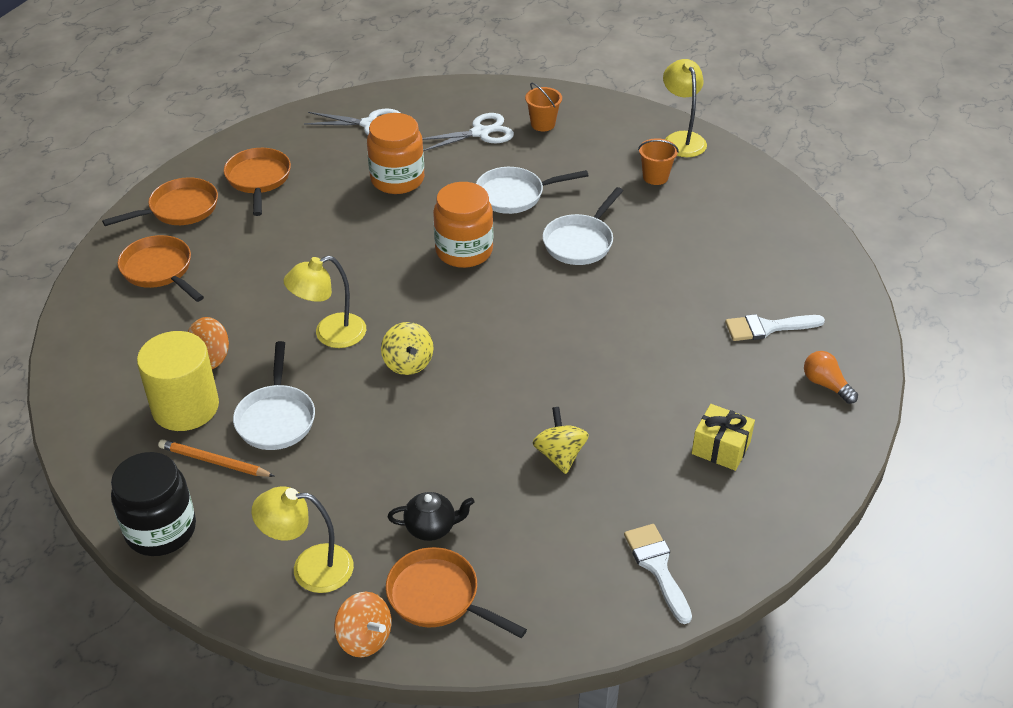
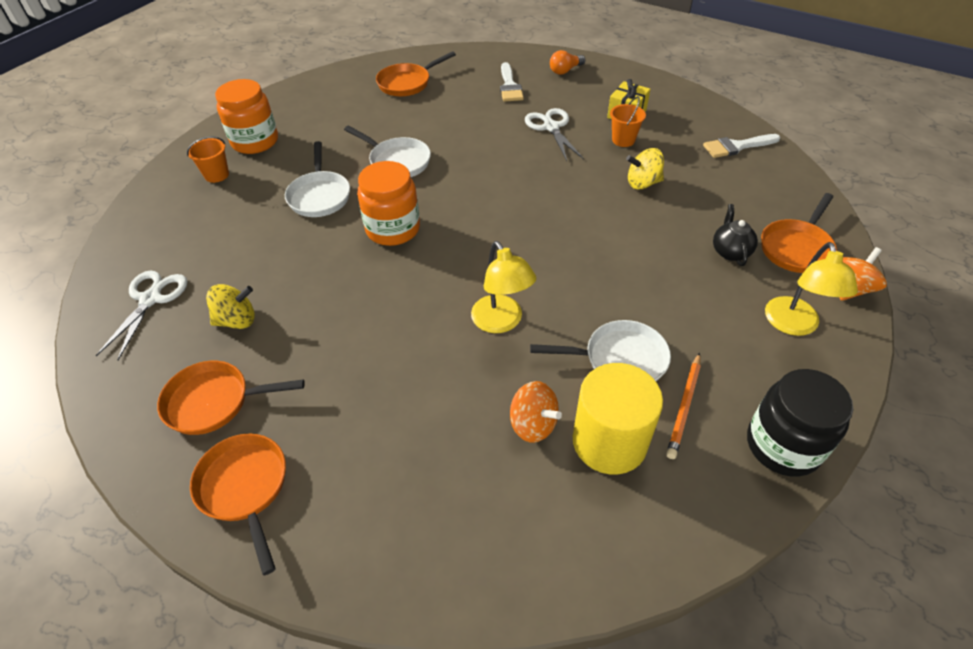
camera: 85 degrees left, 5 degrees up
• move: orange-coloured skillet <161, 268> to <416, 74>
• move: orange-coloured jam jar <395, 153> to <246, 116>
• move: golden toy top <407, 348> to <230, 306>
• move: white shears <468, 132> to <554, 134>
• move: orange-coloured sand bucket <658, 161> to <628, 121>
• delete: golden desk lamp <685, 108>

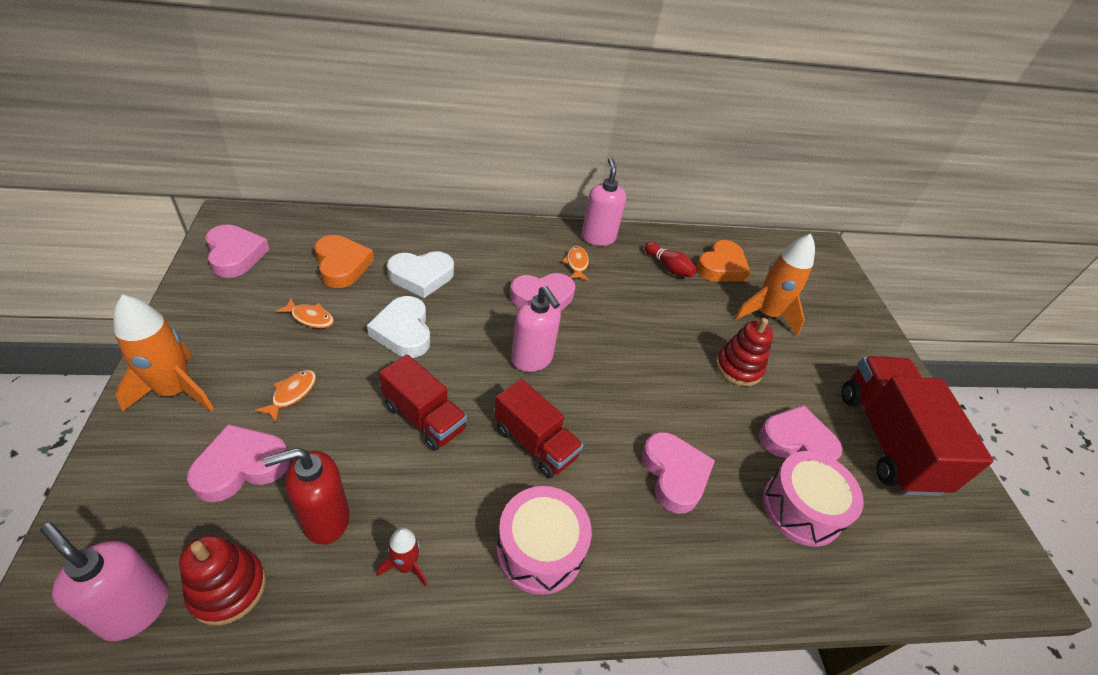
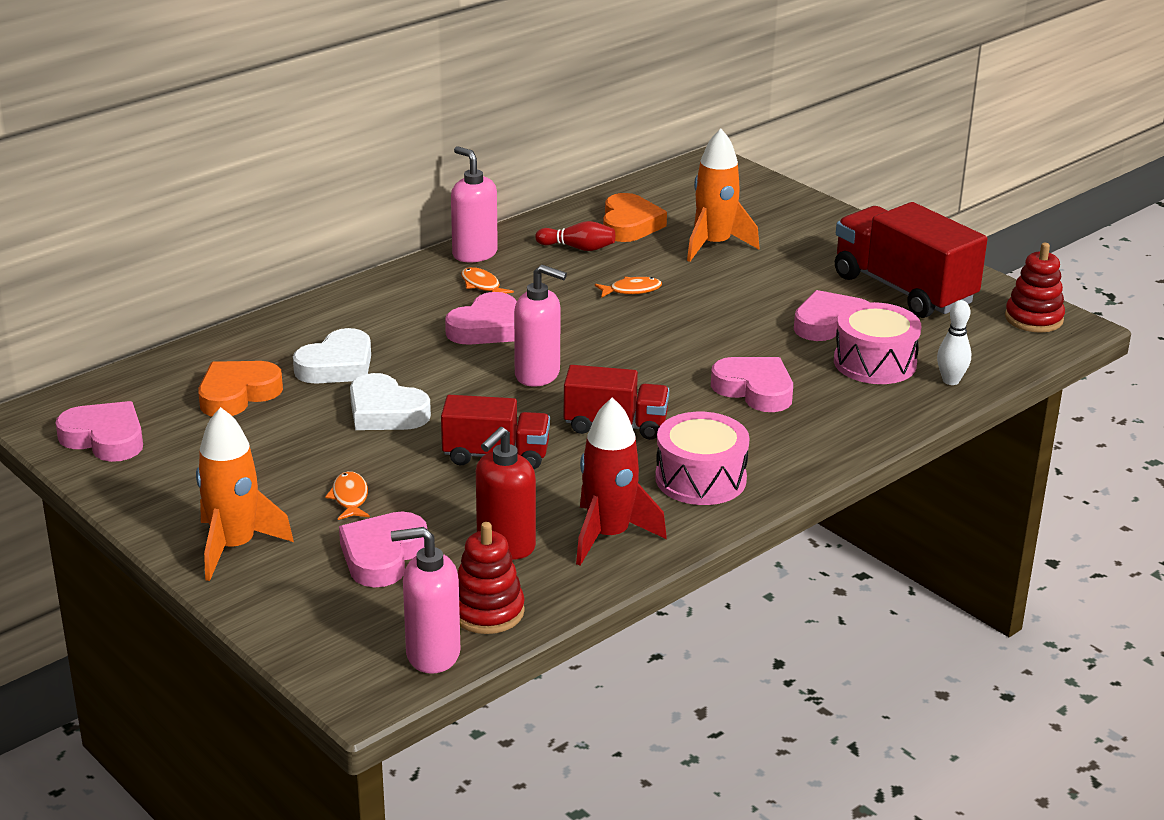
camera: 30 degrees left, 15 degrees down
• move: orange-coloured fish figure <304, 313> to <628, 287>
• rotate: orange-coloured heart <344, 261> = <240, 389> 75 degrees counterclockwise
• resize: crimson rocket <402, 557> = <621, 481> x1.91
• move: crimson ring stacker <744, 352> to <1035, 288>
• insert: white tenpin <954, 342>

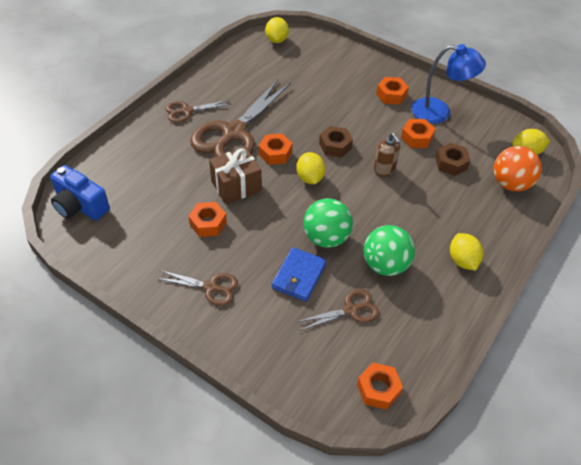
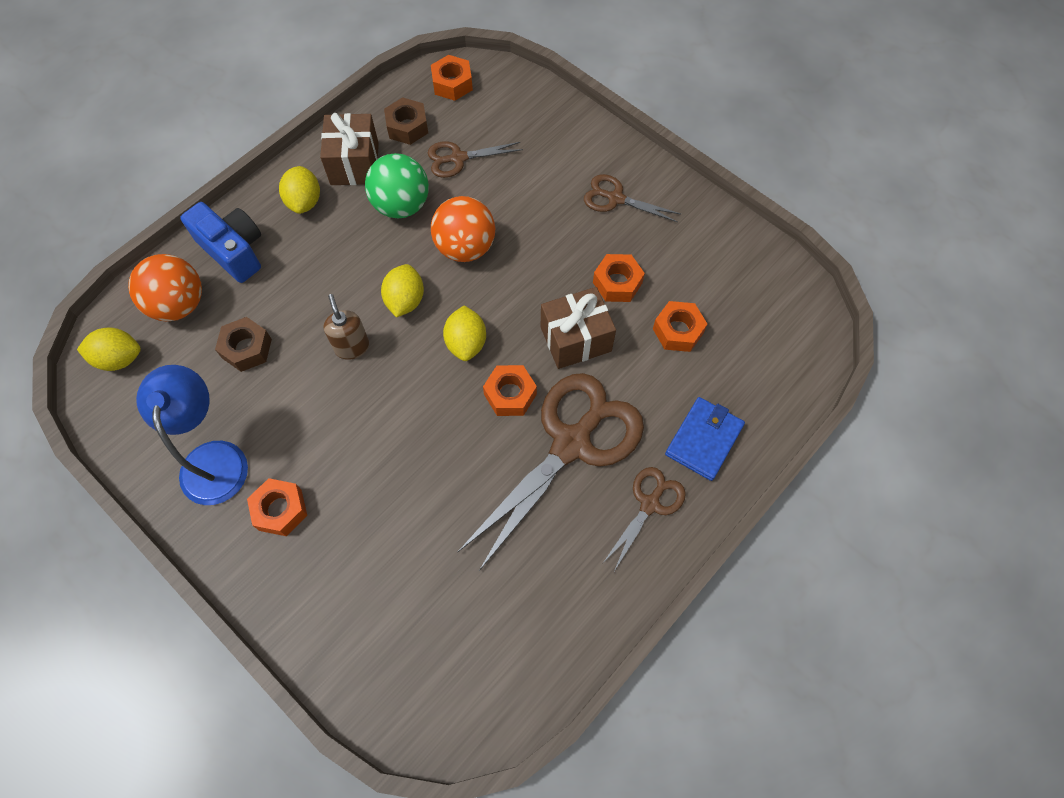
camera: 170 degrees left, 15 degrees up
• move: royal blue camera <80, 192> to <220, 242>
• rotate: dark brown shears <198, 111> = <644, 519> 45 degrees counterclockwise
• move: golden citrus fruit <277, 30> to <402, 290>
• move: royal blue card wallet <299, 274> to <705, 439>
• recolor: emerald play ball <328, 223> to orange-coloured play ball <463, 229>
• move: dark brown nut <336, 142> to <406, 121>
• move: orange-coloured nut <418, 133> to <680, 326>
• rotate: royal blue desk lamp <449, 84> = <192, 435> 60 degrees clockwise
• insert: dark brown gift <349, 149>

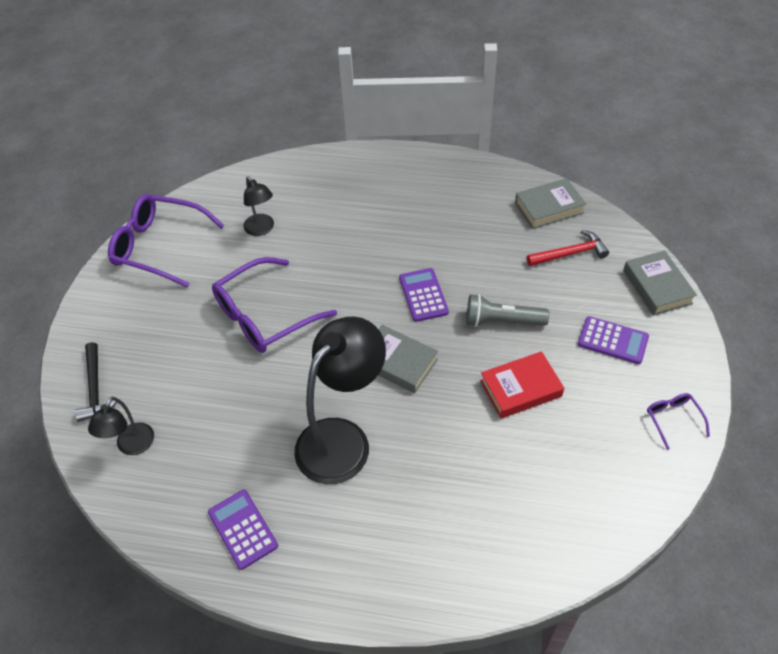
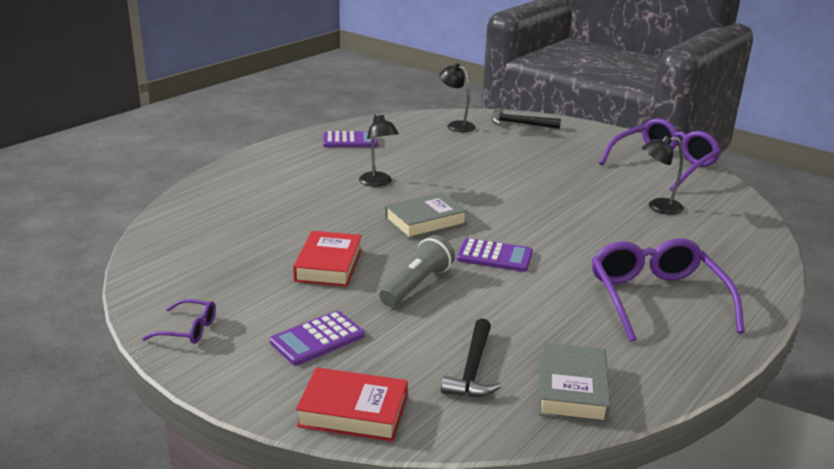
camera: 115 degrees right, 25 degrees down
• move: violet glasses <274, 305> to <668, 290>
• resize: ebony desk lamp <340, 400> = <379, 150> x0.51
• recolor: crimson claw hammer <568, 248> to ebony claw hammer <471, 358>
• recolor: gray hardcover <660, 283> to crimson hardcover <352, 404>

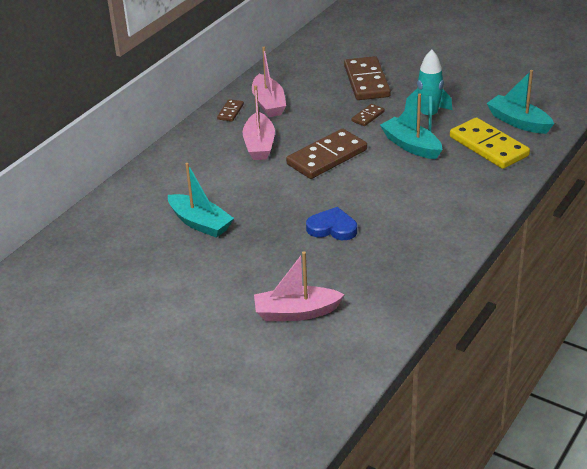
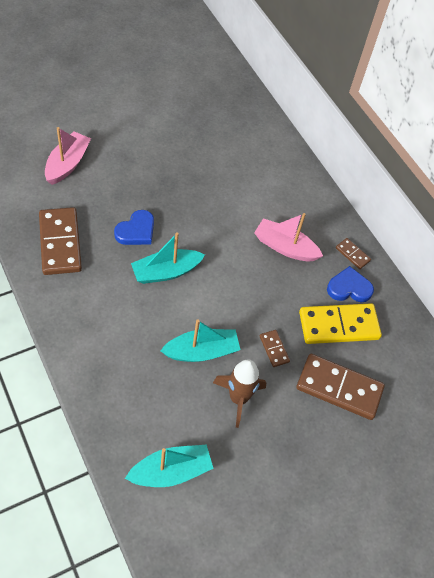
camera: 110 degrees right, 20 degrees up
• move: turquoise toy boat <201, 200> to <168, 258>
• replace: pink toy boat <269, 82> to royal blue heart <350, 284>
• move: dark brown domino piece <326, 154> to <60, 241>
• recolor: turquoise rocket <428, 90> to dark brown rocket <239, 393>
• move: golden domino piece <490, 143> to <340, 323>

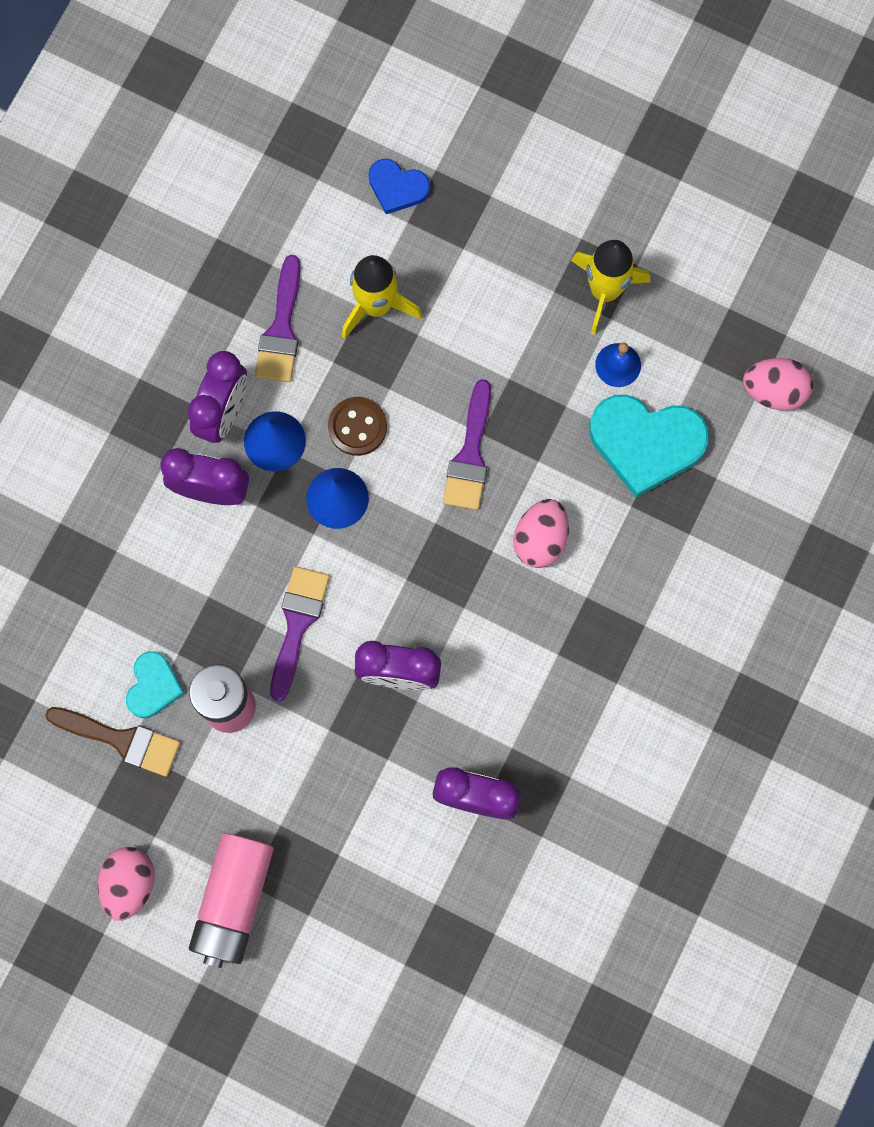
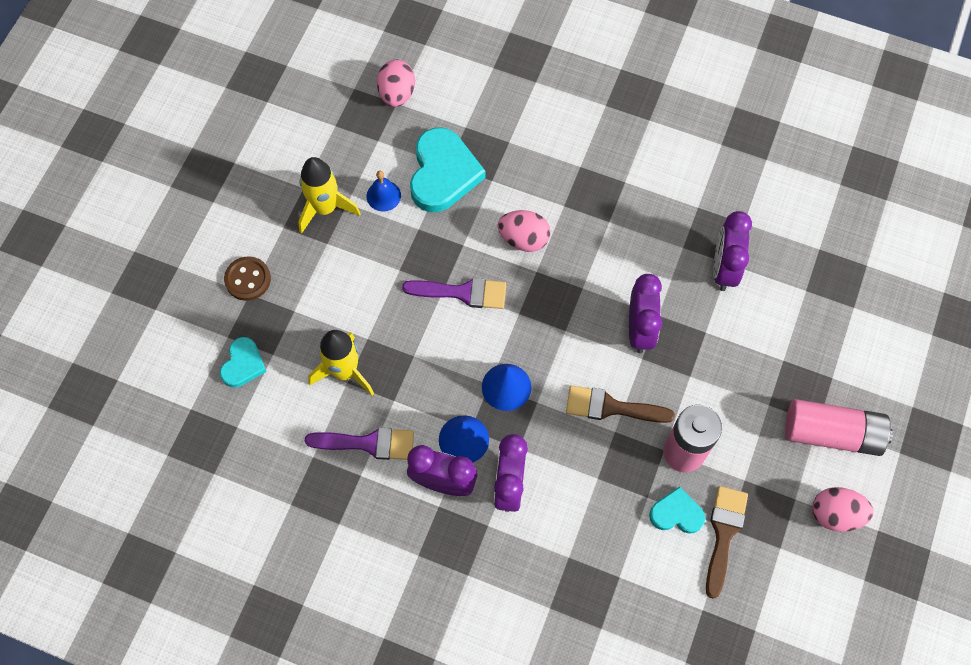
camera: 95 degrees left, 10 degrees down
• recolor: violet brush <300, 634> to dark brown brush <620, 404>
• move: dark brown button <357, 426> to <247, 278>
• recolor: royal blue heart <399, 186> to turquoise heart <243, 362>

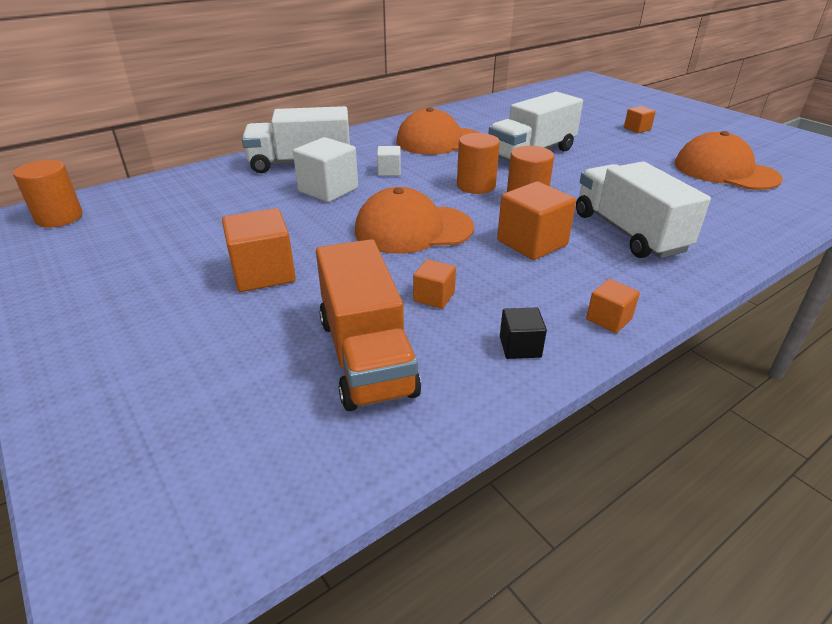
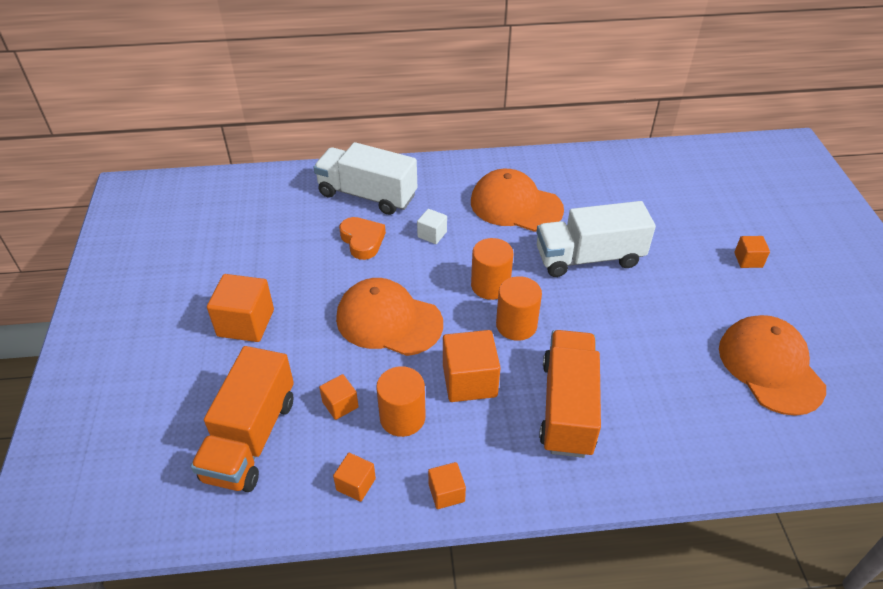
camera: 30 degrees right, 10 degrees up
• move: orange-coloured cylinder <48, 194> to <401, 401>
• replace: white solid cube <325, 169> to orange-coloured heart <362, 238>
• recolor: ebony solid cube <523, 333> to orange-coloured solid cube <354, 477>
• recolor: white lorry <643, 209> to orange-coloured lorry <570, 394>

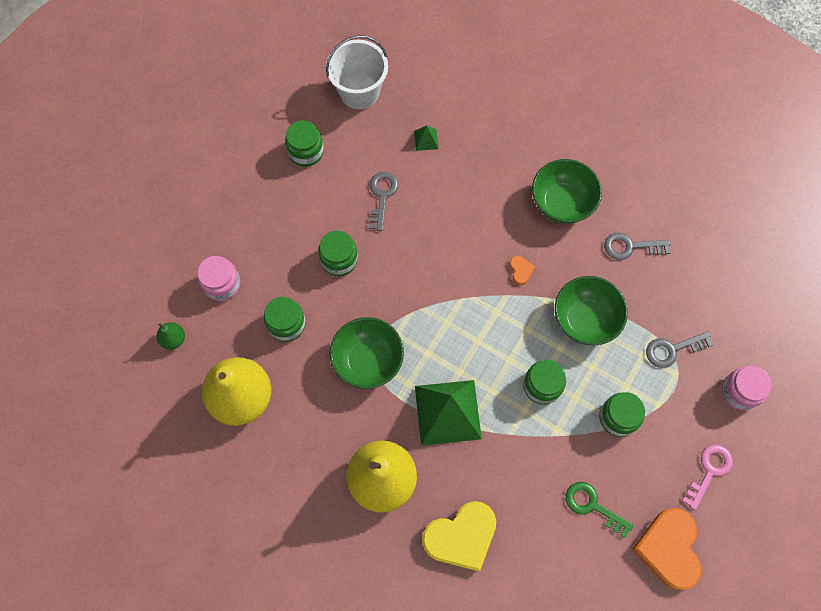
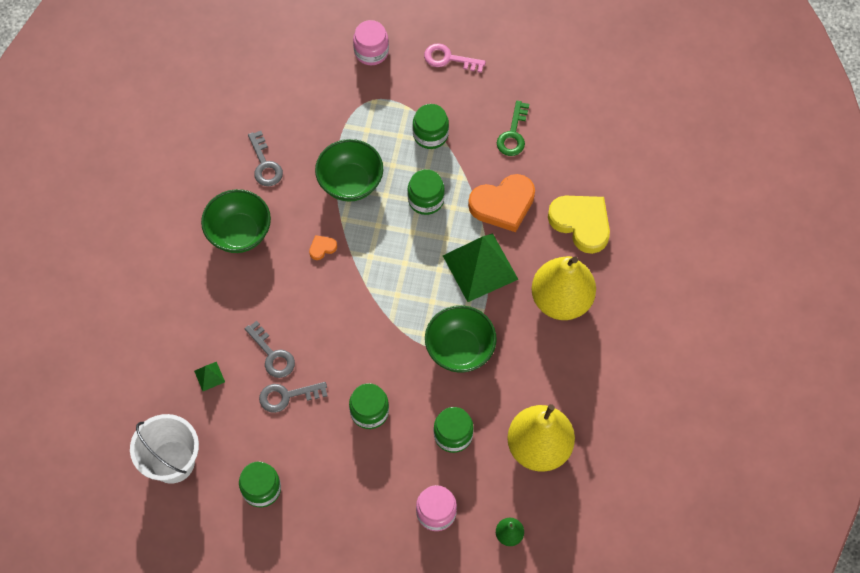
camera: 110 degrees left, 5 degrees down
• move: orange-coloured heart <667, 549> to <501, 203>
• move: gray latchkey <679, 349> to <270, 349>

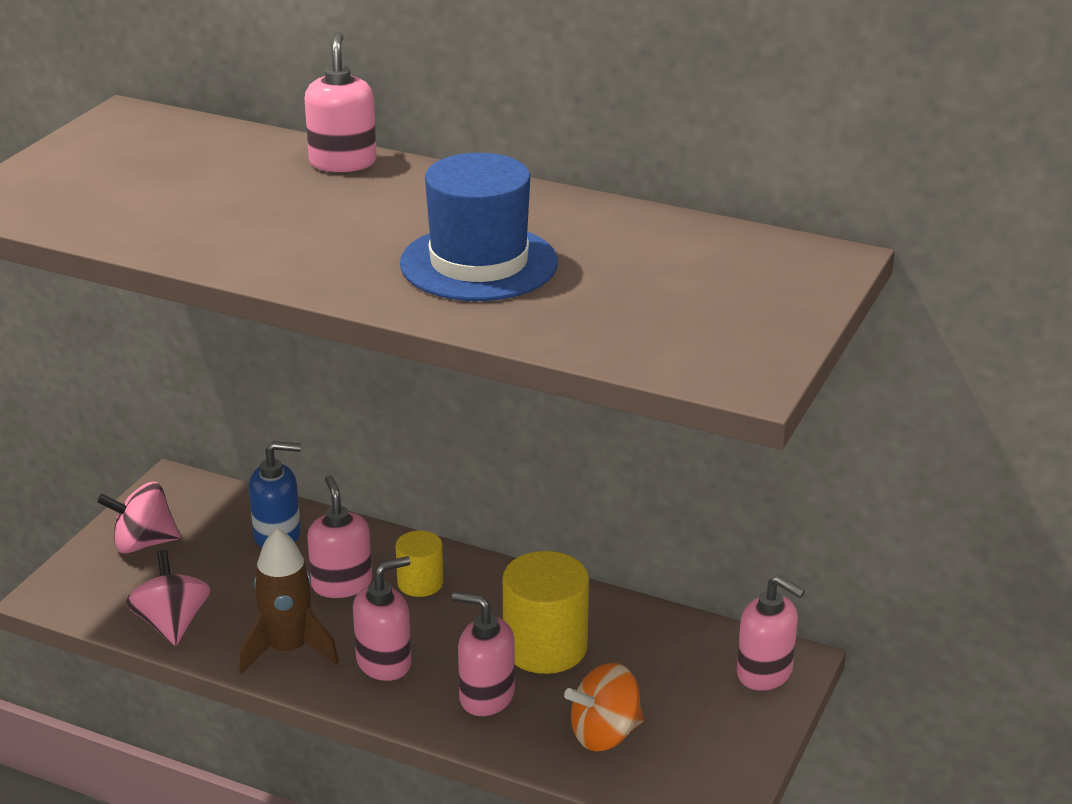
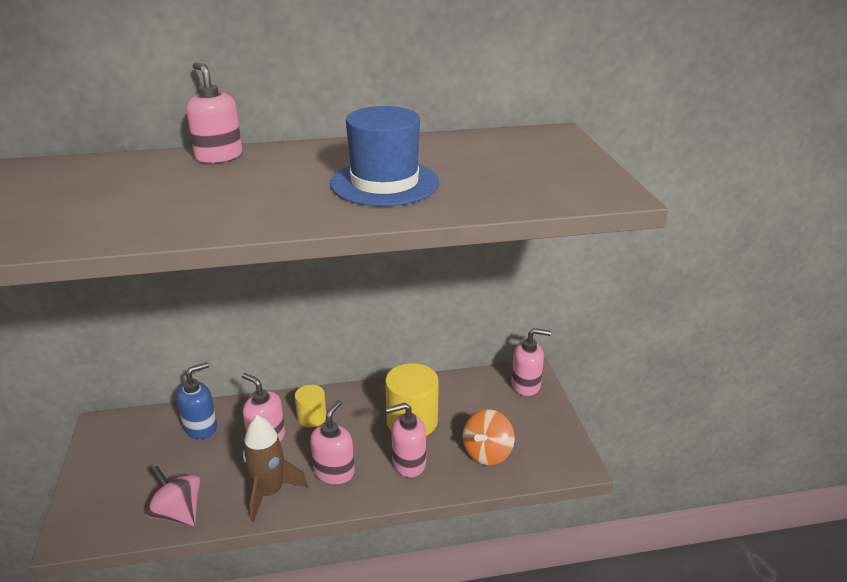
camera: 35 degrees left, 0 degrees up
• delete: pink toy top <139, 517>

